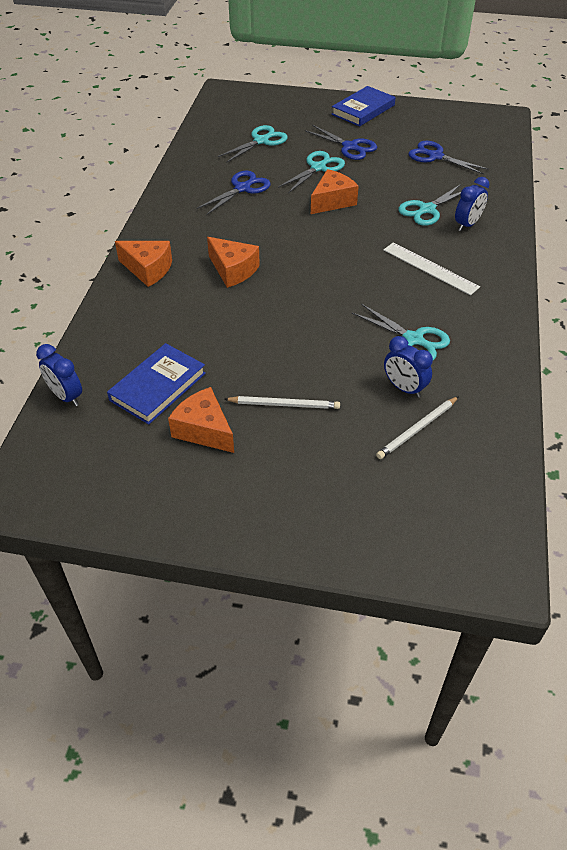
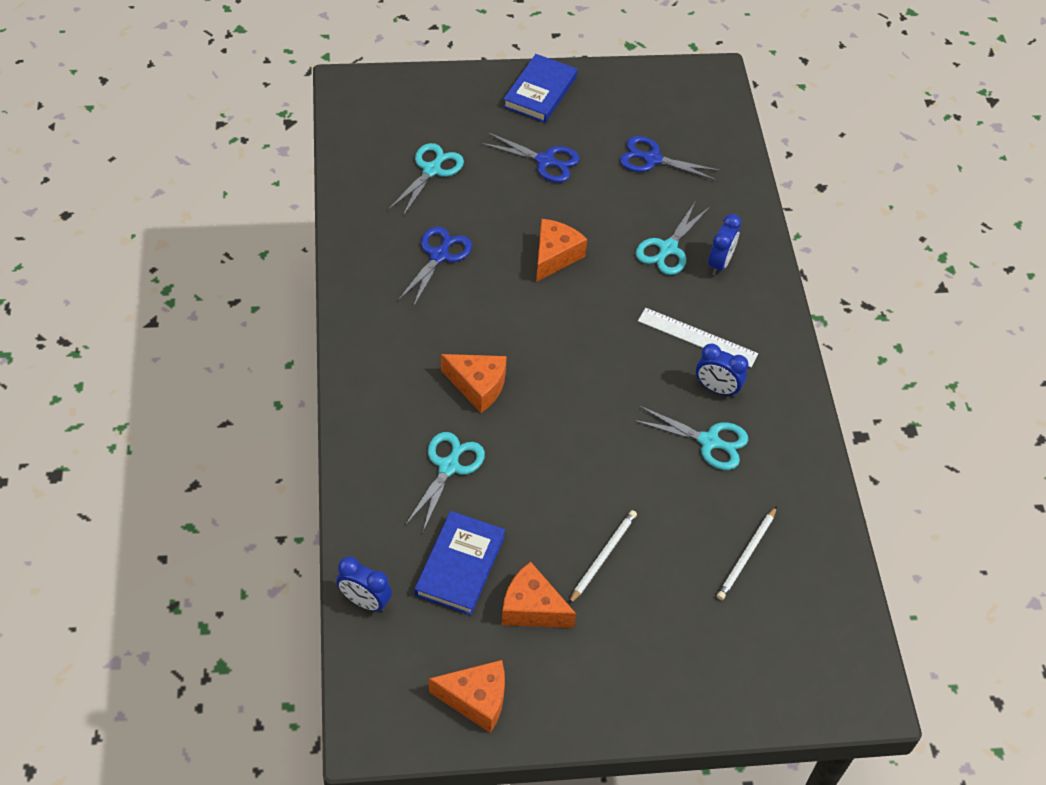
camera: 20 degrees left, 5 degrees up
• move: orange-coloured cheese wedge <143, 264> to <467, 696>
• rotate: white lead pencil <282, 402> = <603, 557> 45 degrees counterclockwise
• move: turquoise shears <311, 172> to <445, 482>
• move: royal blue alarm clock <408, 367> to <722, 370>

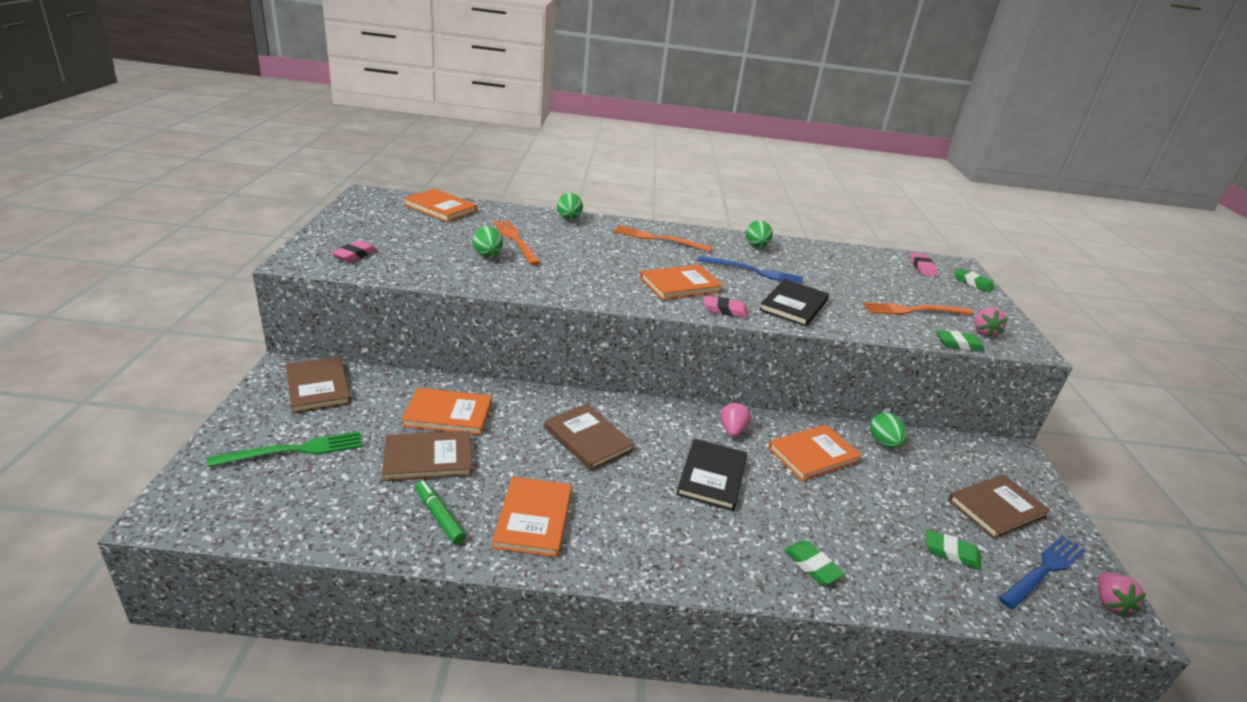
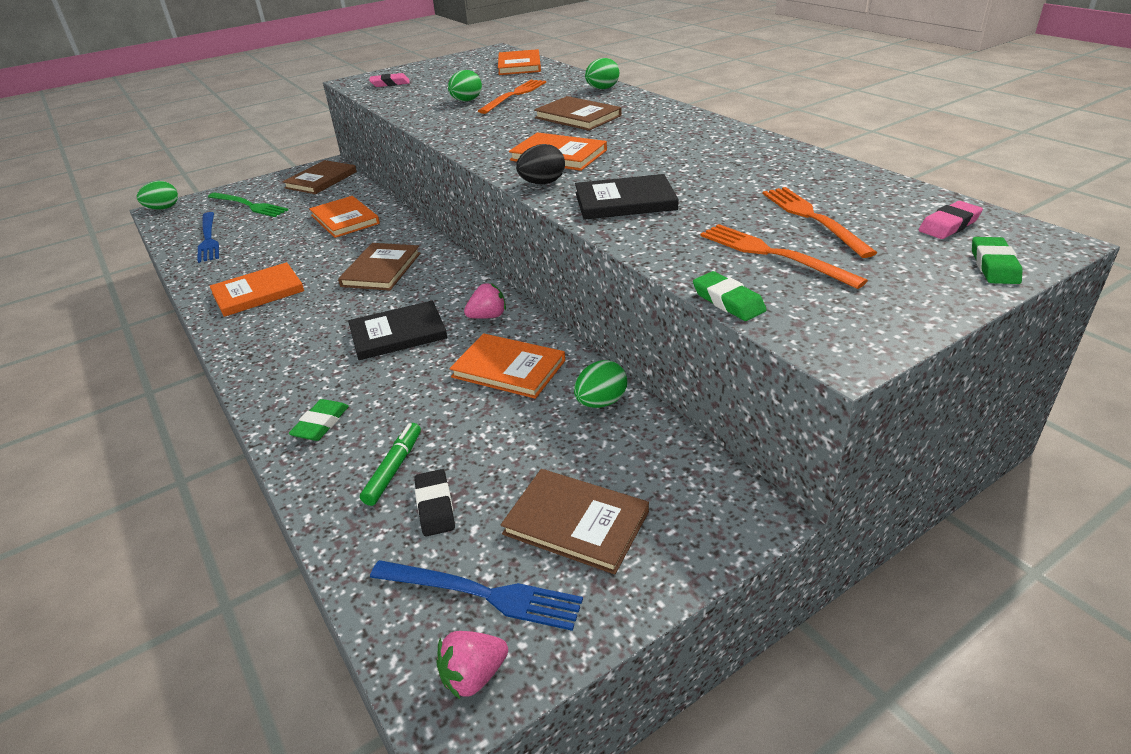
camera: 60 degrees right, 5 degrees up
• move: dark brown hardcover <427, 456> to <578, 113>
• move: emerald marker <440, 512> to <390, 464>
• move: orange-coloured table fork <662, 238> to <819, 222>
• move: royal blue table fork <750, 269> to <208, 237>
• replace: pink pencil eraser <726, 306> to ebony egg <540, 164>
• move: emerald egg <759, 233> to <157, 195>
• recolor: emerald pencil eraser <953, 550> to ebony pencil eraser <434, 503>
• delete: pink berry <991, 322>

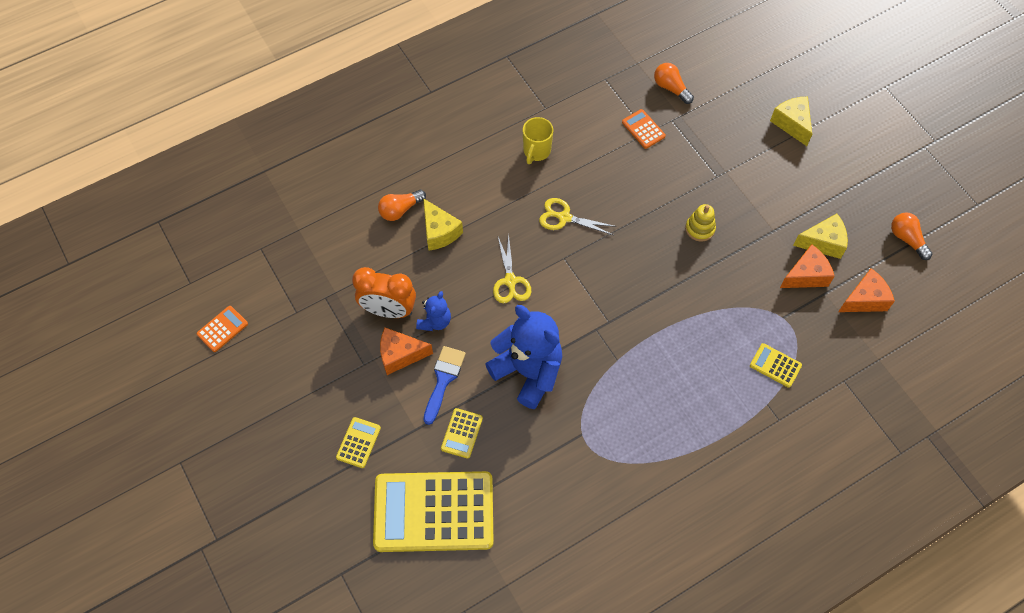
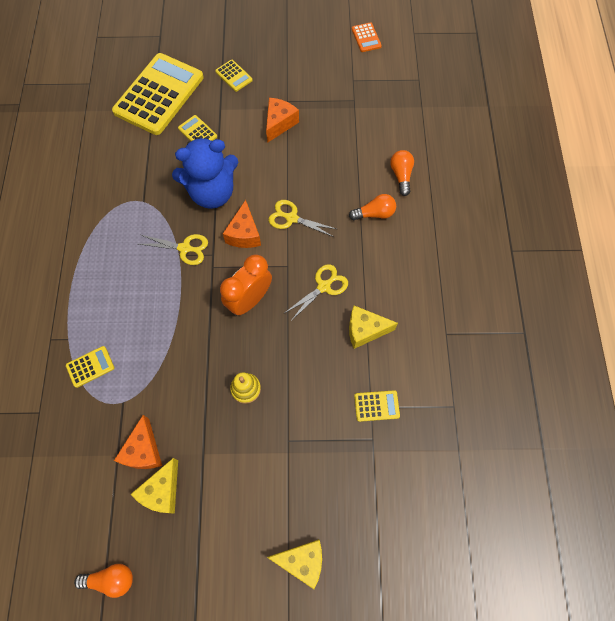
camera: 120 degrees right, 5 degrees up
• move: orange-coloured alarm clock <384, 292> to <246, 285>
• delete: royal blue teddy bear <433, 311>
• move: golden cheese wedge <443, 224> to <373, 327>
• delete: royal blue brush <445, 385>
• delete: golden mug <538, 140>
• recolor: orange-coloured calculator <644, 129> to golden calculator <377, 406>
• move: orange-coloured light bulb <674, 83> to <372, 207>
• move: orange-coloured cheese wedge <866, 290> to <242, 224>
• insert: golden shears <173, 249>

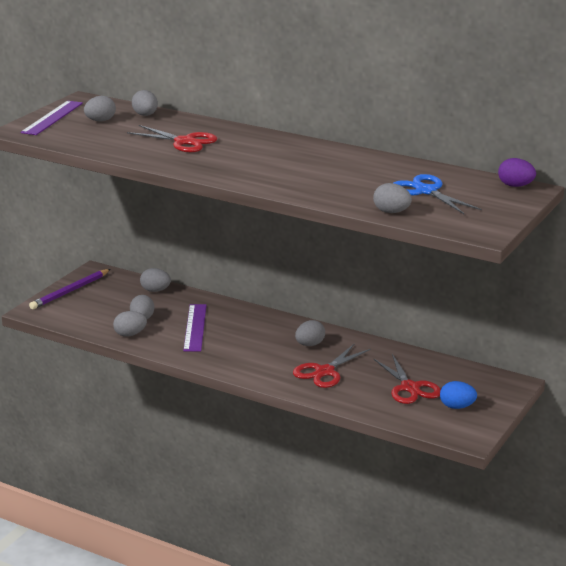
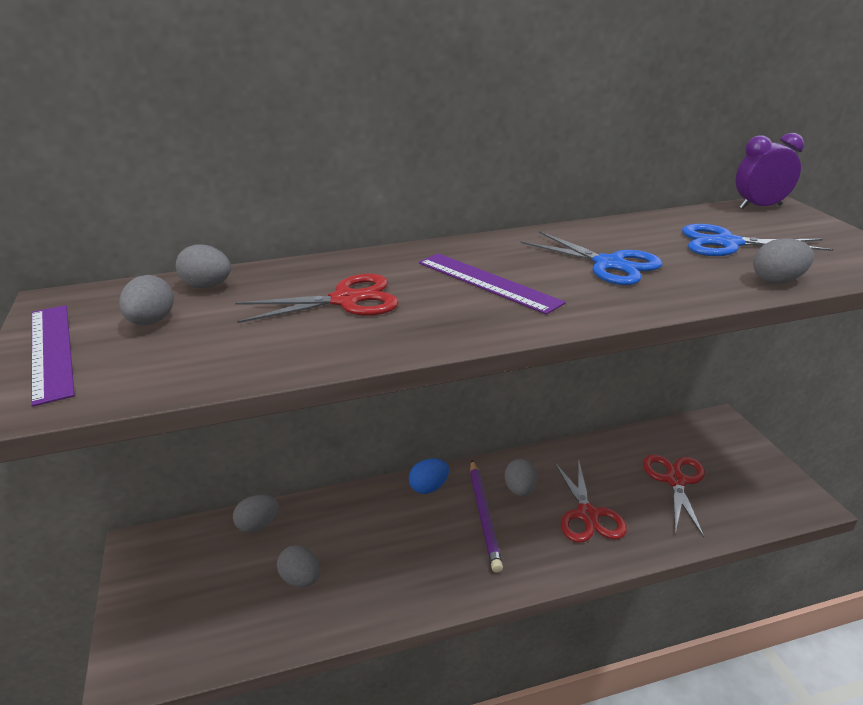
camera: 45 degrees left, 5 degrees up
• move: violet lead pencil <70, 289> to <486, 516>
• delete: gray egg <130, 324>
• move: violet ruler <195, 327> to <492, 284>
• rotate: crimson shears <407, 379> = <674, 495> 105 degrees counterclockwise
• move: royal blue egg <458, 395> to <429, 476>
• replace: violet egg <517, 172> to violet alarm clock <770, 171>
• insert: royal blue shears <591, 258>

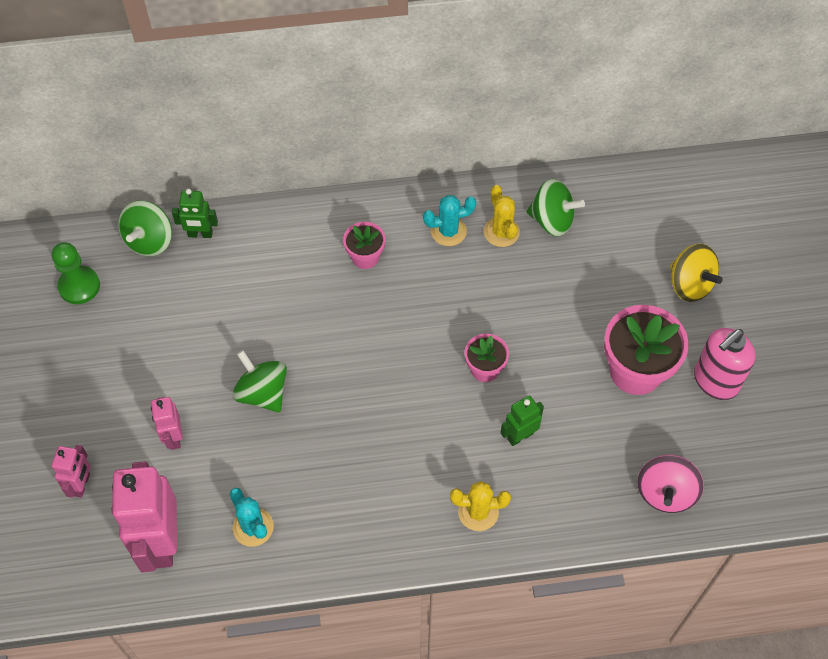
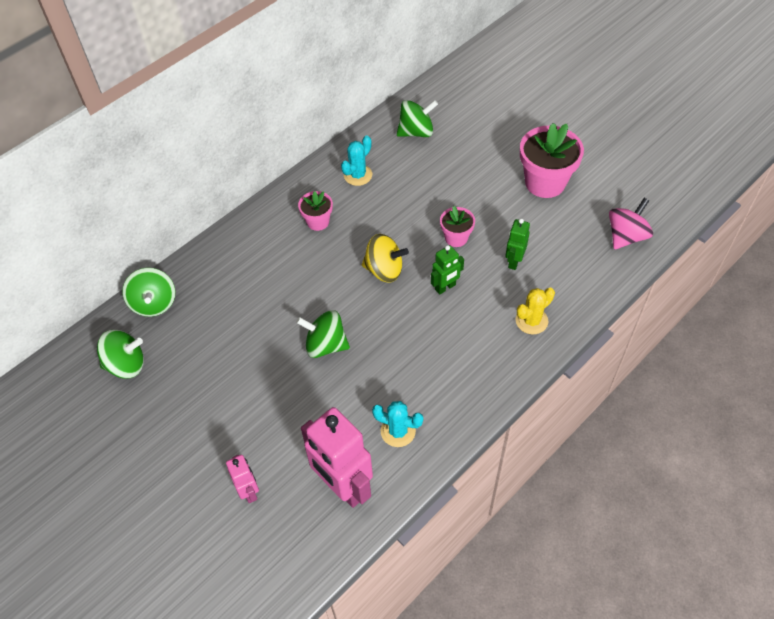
camera: 35 degrees left, 5 degrees down
• replace: emerald game pawn <76, 273> to emerald toy top <120, 354>
• delete: pink robot <167, 423>
• move: emerald robot <195, 213> to <447, 270>
• delete: golden cactus <502, 216>
• rotate: pink toy top <670, 484> = <631, 223> 120 degrees counterclockwise
• move: golden toy top <696, 273> to <385, 258>
• delete: pink soap pump <725, 364>

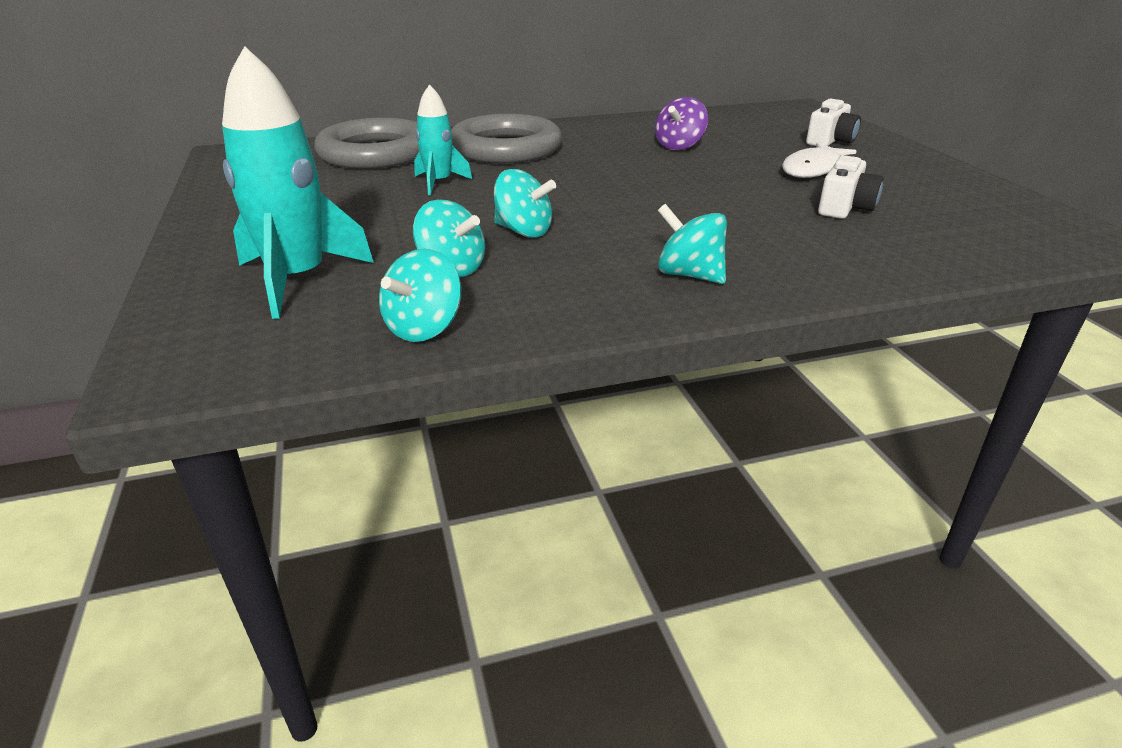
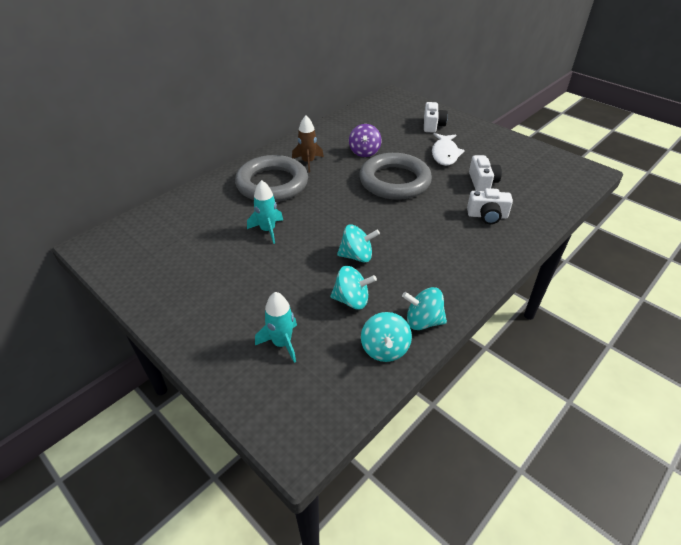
camera: 30 degrees left, 10 degrees up
• resize: turquoise rocket <298, 182> = <276, 327> x0.58
• move: gray ring <366, 143> to <395, 176>
• move: turquoise toy top <692, 244> to <424, 308>
• insert: dark brown rocket <308, 144>
• insert: white camera <490, 206>

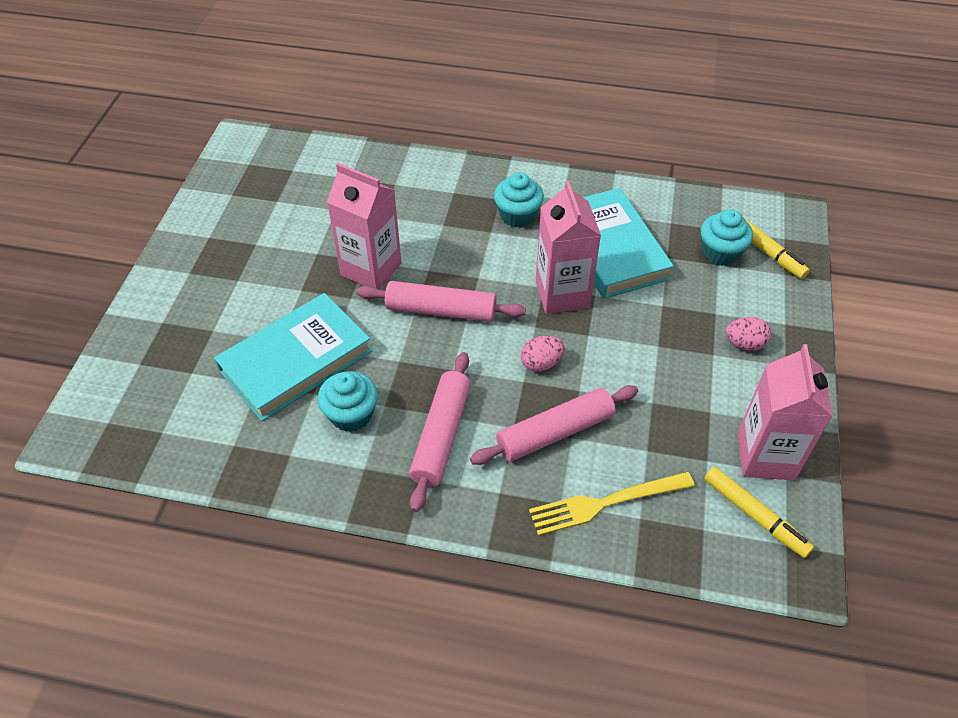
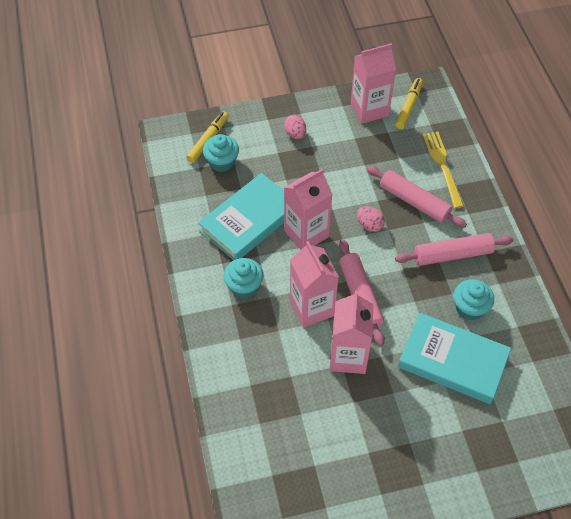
camera: 115 degrees left, 5 degrees up
• rotate: golden table fork <612, 503> = <443, 169> 150 degrees counterclockwise
• insert: pink juice carton <314, 284>

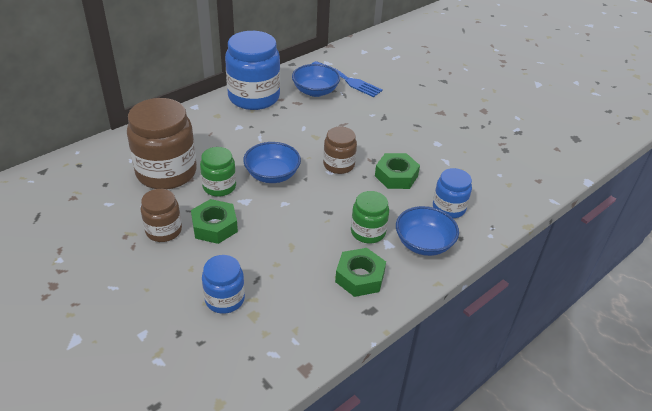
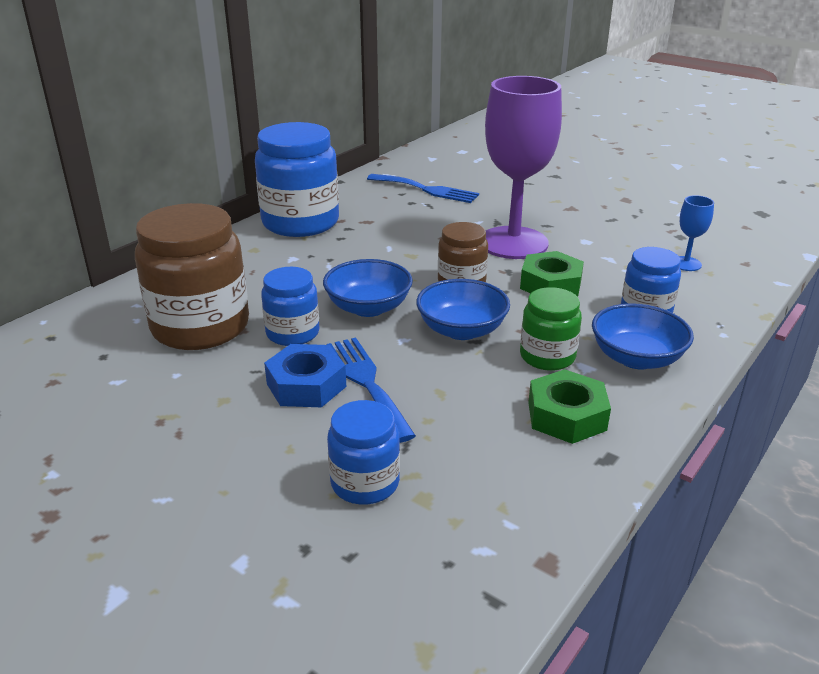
camera: 10 degrees left, 10 degrees down
• delete: dark brown jam jar <161, 215>
• recolor: emerald nut <214, 221> to royal blue nut <305, 375>
• recolor: emerald jam jar <218, 172> to royal blue jam jar <290, 306>
• move: royal blue serving bowl <316, 80> to <463, 309>
• insert: royal blue table fork <371, 390>
• insert: violet goblet <523, 167>
• insert: royal blue goblet <696, 233>

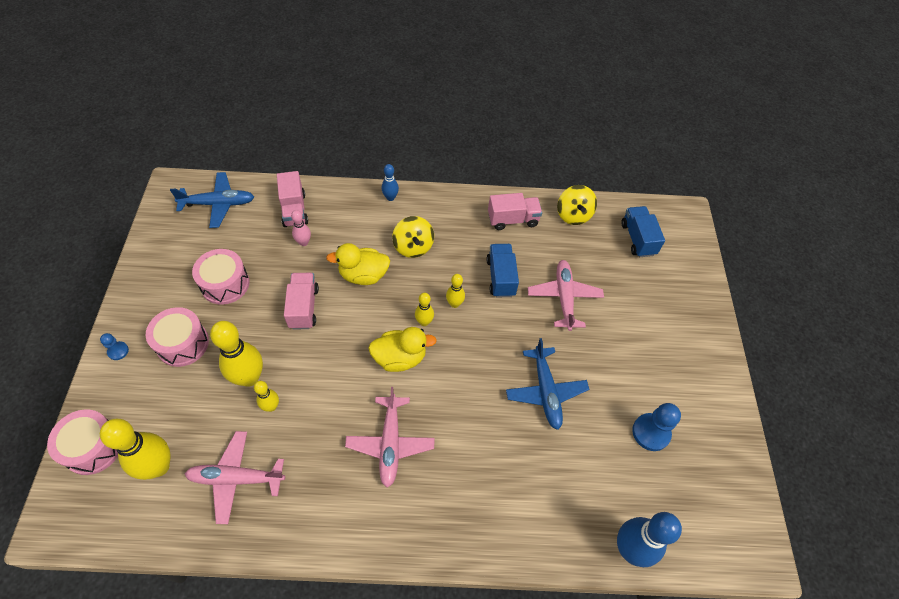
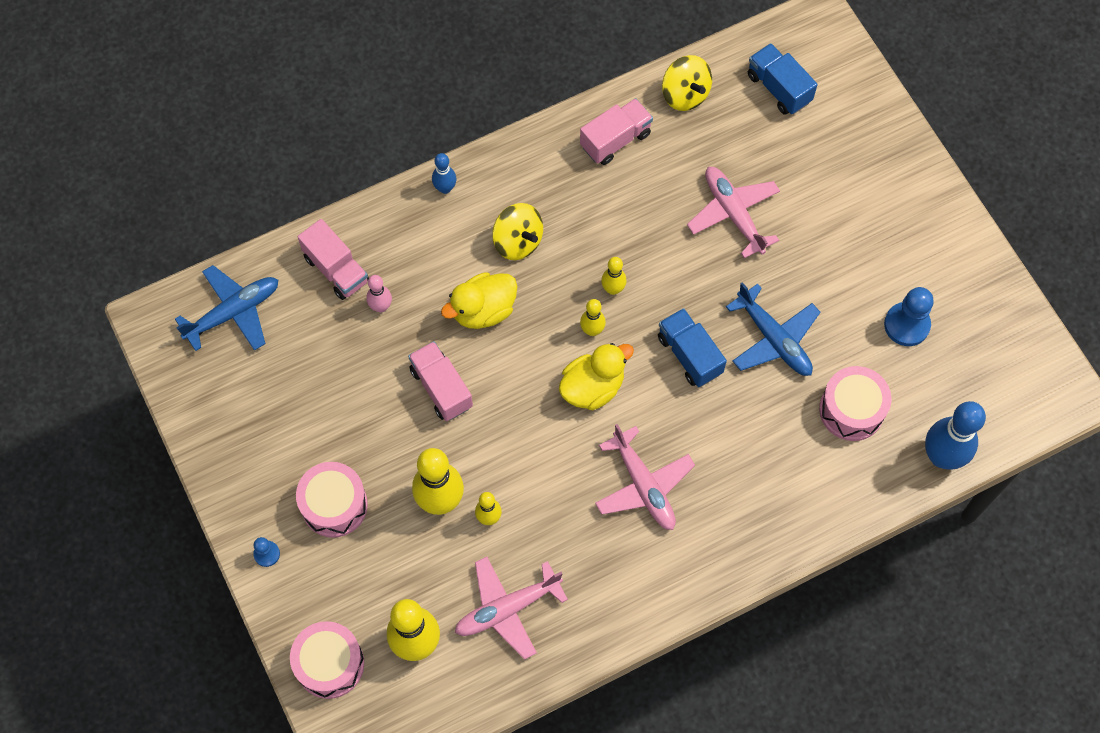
camera: 25 degrees left, 10 degrees up
• move: pink snare drum <220, 277> to <855, 403>
• move: royal blue lorry <502, 271> to <692, 347>

